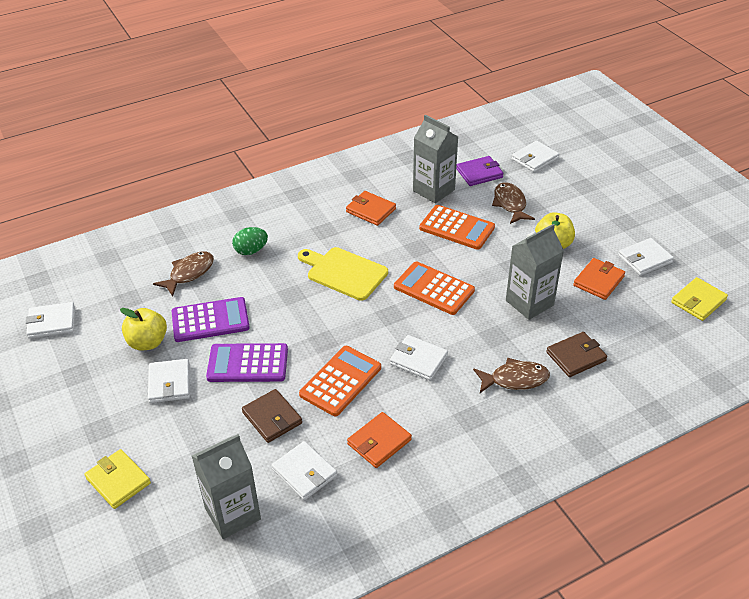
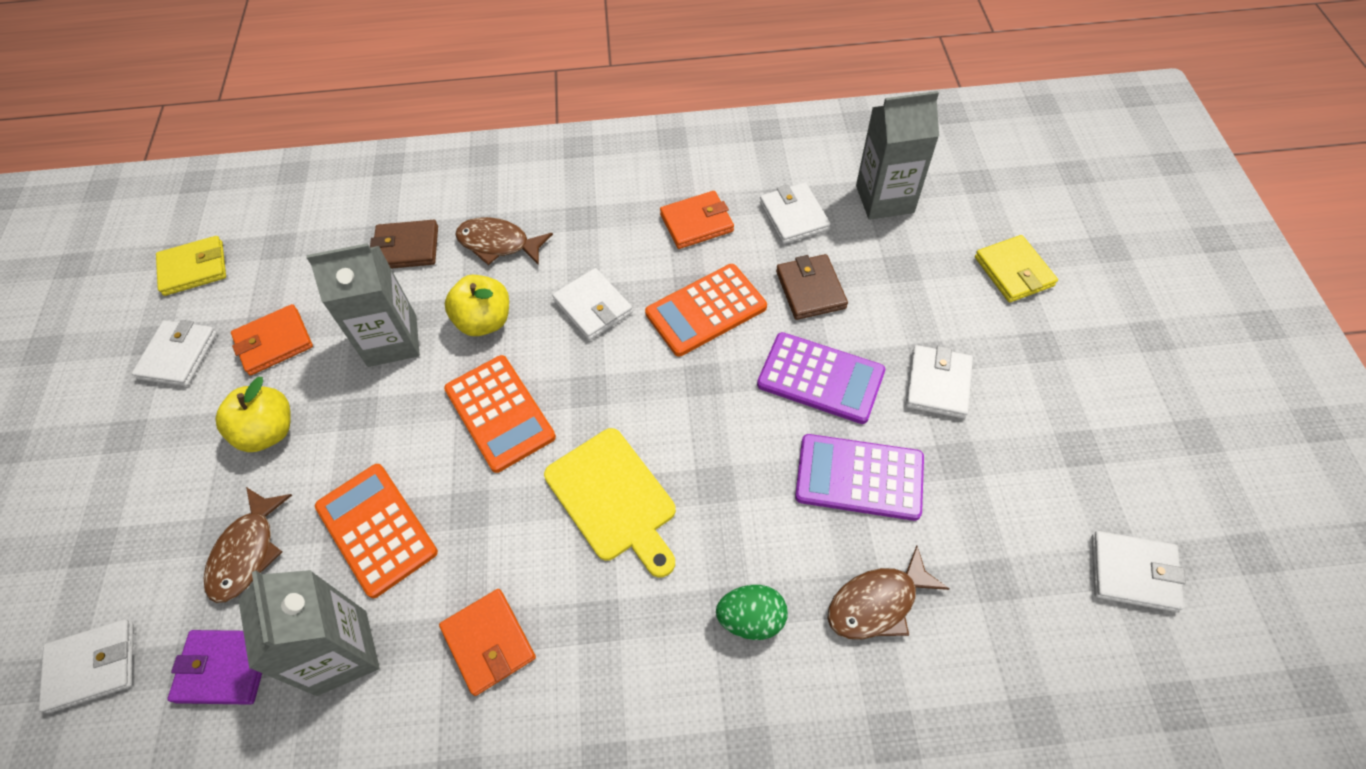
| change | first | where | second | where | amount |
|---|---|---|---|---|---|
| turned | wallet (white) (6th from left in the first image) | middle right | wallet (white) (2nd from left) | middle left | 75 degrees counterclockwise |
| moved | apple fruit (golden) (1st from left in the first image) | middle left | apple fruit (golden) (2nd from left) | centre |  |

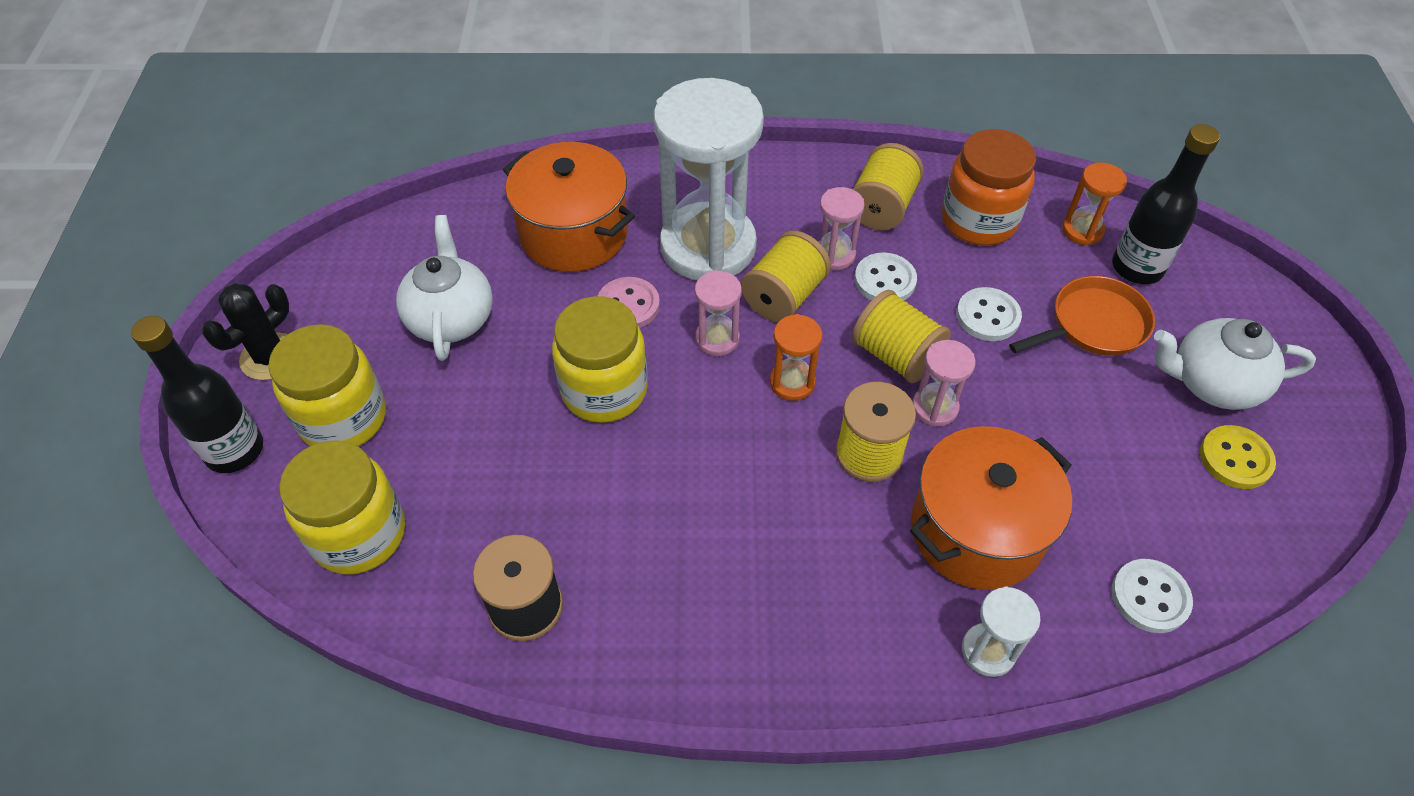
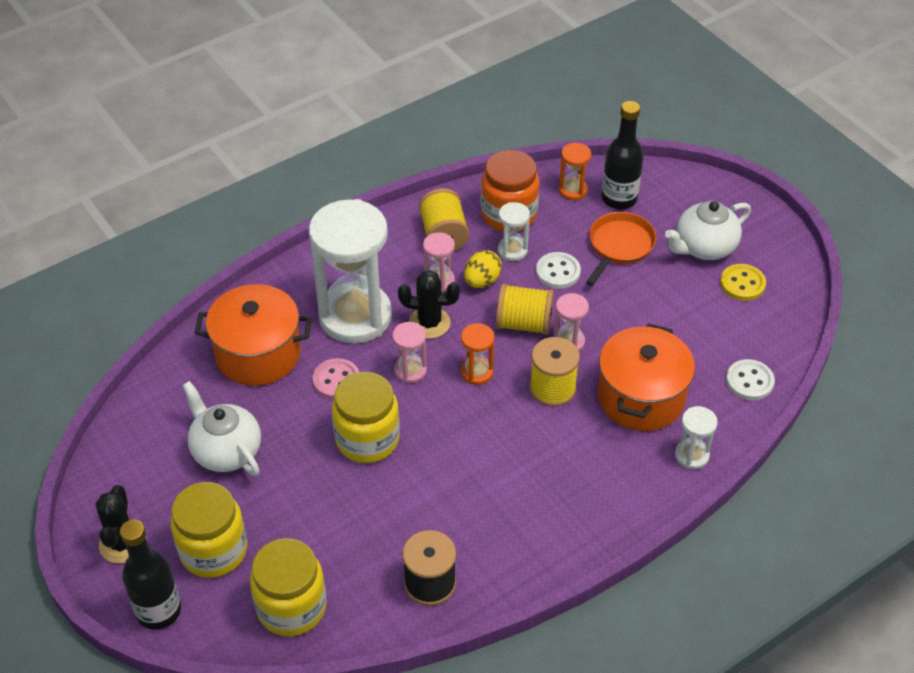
| change | first | where | second | where | amount |
|---|---|---|---|---|---|
| replaced | spool (golden) (1st from left) | centre | saguaro cactus (jet-black) (2nd from left) | centre |  |
| replaced | sewing button (white) (1st from left) | centre | toy egg (golden) | centre |  |
| added |  |  | hourglass (white) (2nd from left) | centre |  |

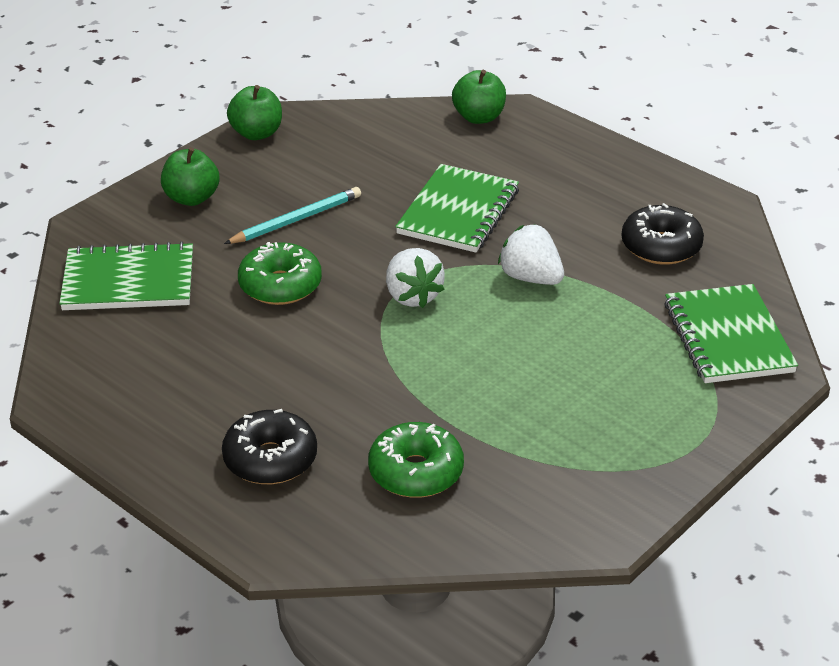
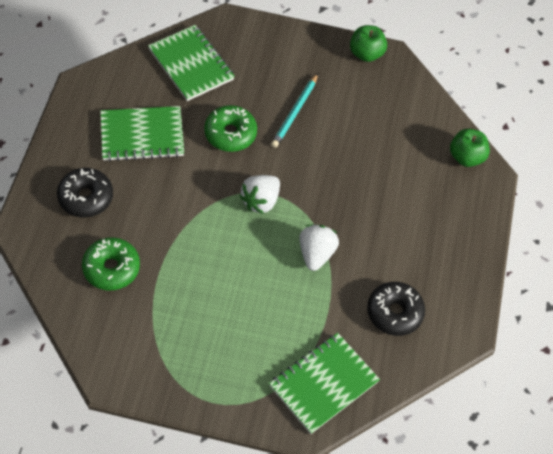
| change | first | where | second | where | amount |
|---|---|---|---|---|---|
| removed | apple fruit (emerald) (1st from left) | top left |  |  |  |
| moved | notepad (emerald) (2nd from left in the first image) | top centre | notepad (emerald) (1st from left) | top left |  |
| turned | lead pencil (aqua) | top centre |  | top centre | 90 degrees clockwise |

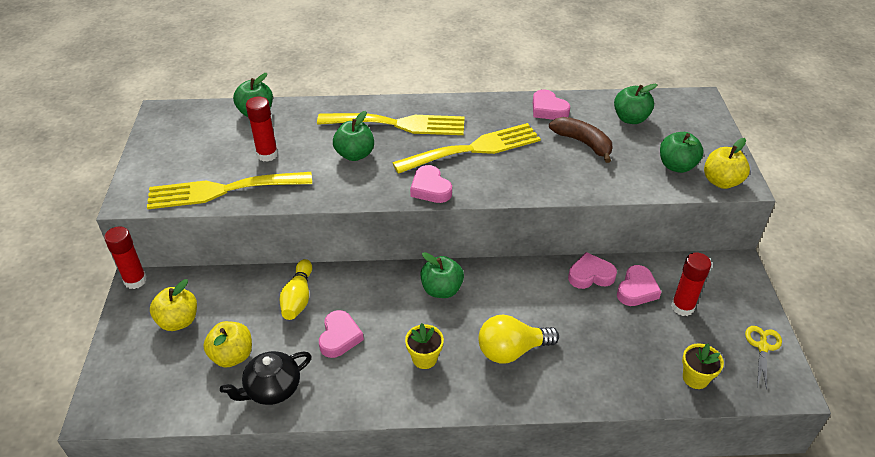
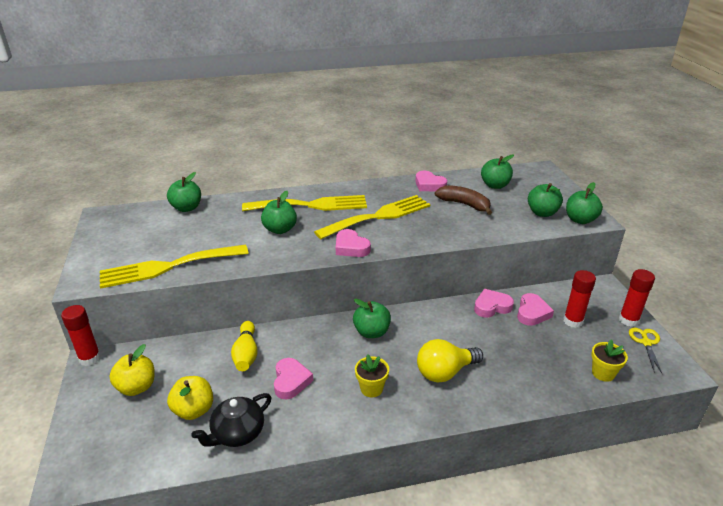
| change | first | where | second | where | amount |
|---|---|---|---|---|---|
| moved | stick of glue (scarlet) (2nd from left in the first image) | top left | stick of glue (scarlet) (3rd from left) | middle right |  |
| recoloured | apple fruit (golden) (3rd from left) | middle right | apple fruit (emerald) (6th from left) | middle right |  |

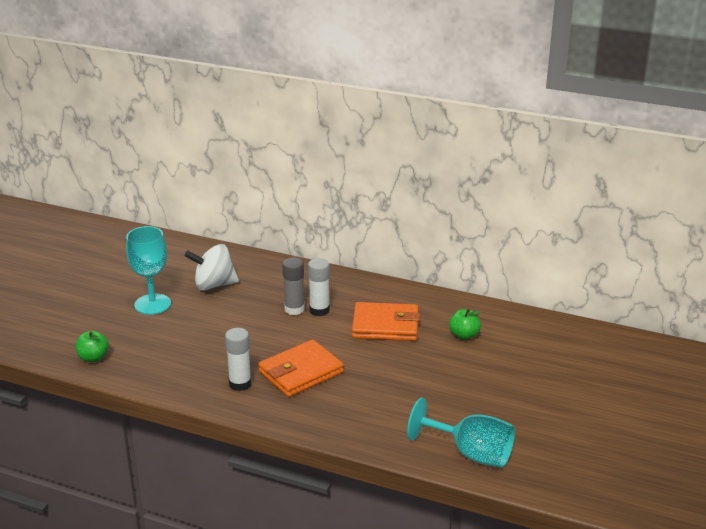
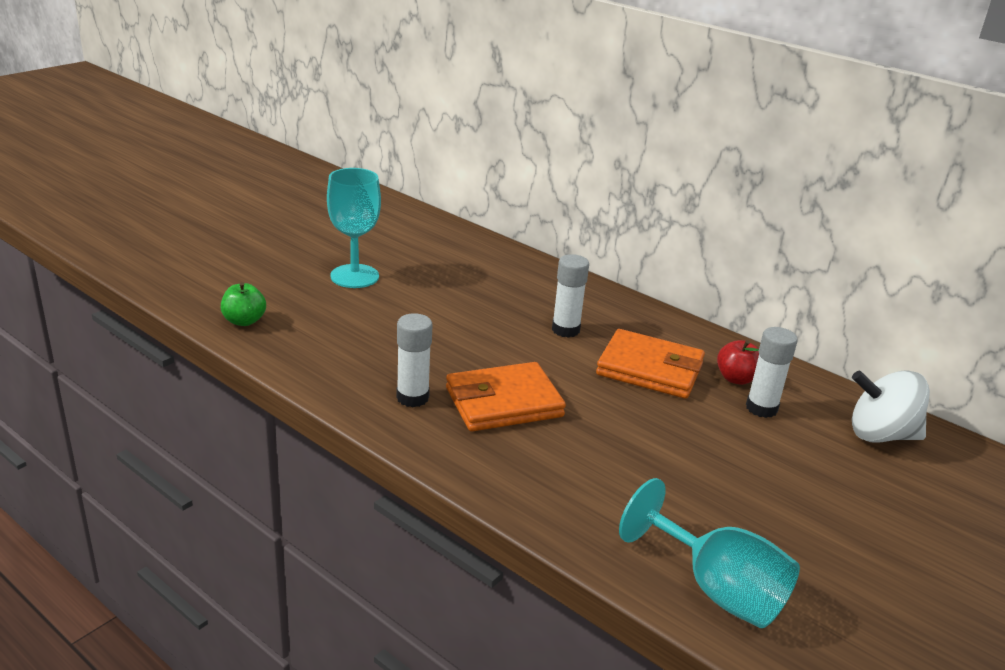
| change | first | where | second | where | amount |
|---|---|---|---|---|---|
| moved | spinning top (white) | middle left |  | middle right |  |
| removed | stick of glue (ash-grey) | centre |  |  |  |
| replaced | apple fruit (emerald) (2nd from left) | centre | stick of glue (white) (3rd from left) | middle right |  |
| added |  |  | apple fruit (scarlet) | middle right |  |

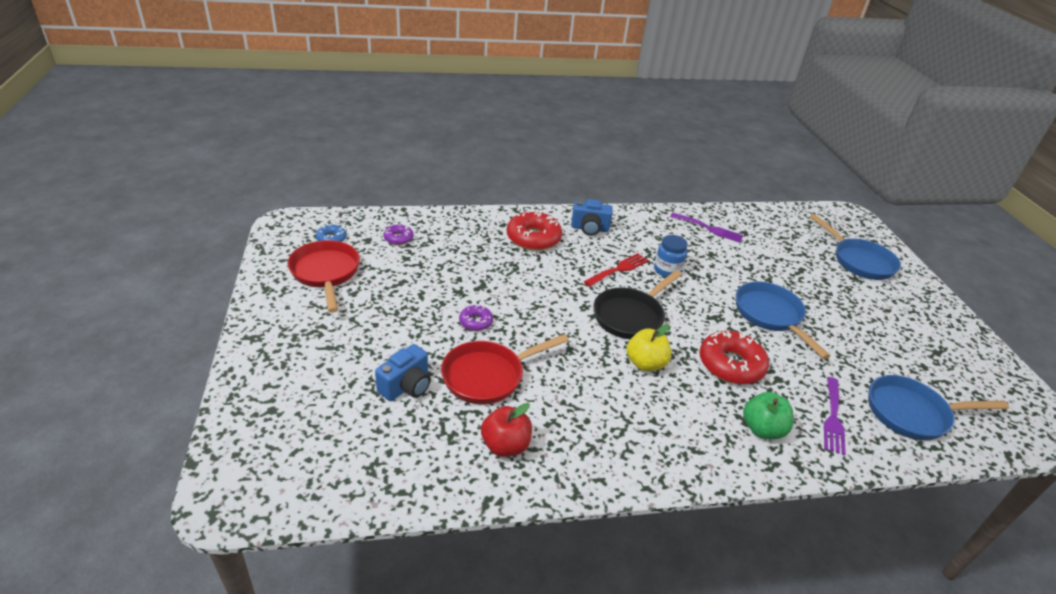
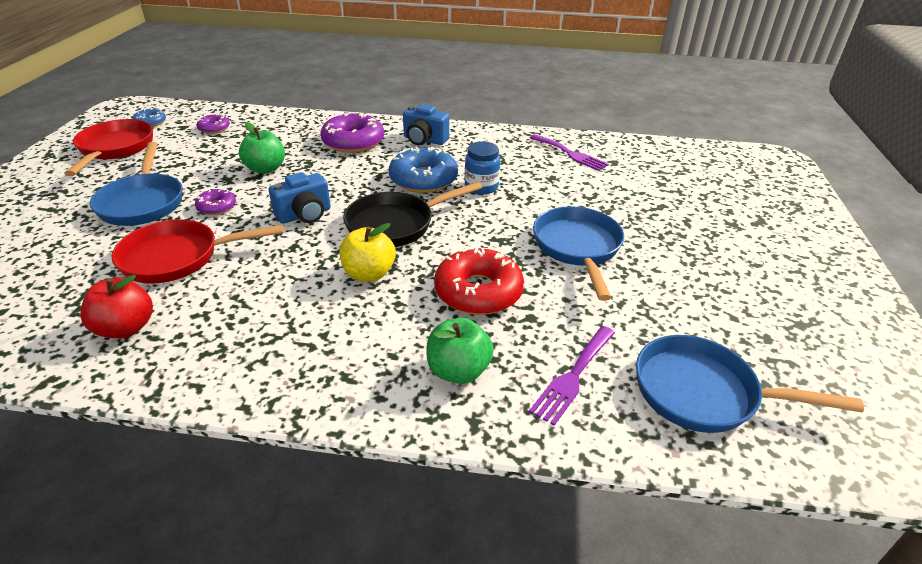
| change | first | where | second | where | amount |
|---|---|---|---|---|---|
| recoloured | doughnut (scarlet) (1st from left) | centre | doughnut (violet) (3rd from left) | top centre |  |
| moved | skillet (cobalt) (2nd from left in the first image) | middle right | skillet (cobalt) (1st from left) | top left |  |
| replaced | table fork (scarlet) | centre | doughnut (cobalt) (2nd from left) | top centre |  |
| moved | camera (cobalt) (1st from left) | centre |  | middle left |  |
| added |  |  | apple fruit (emerald) (1st from left) | top left |  |

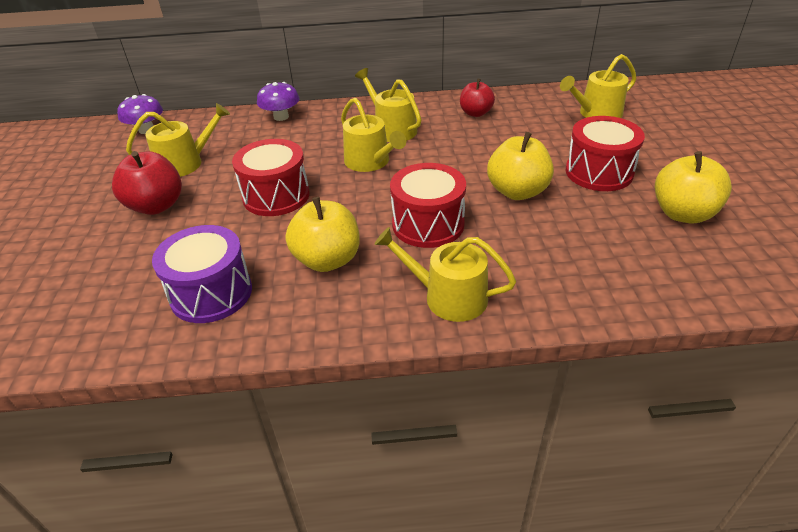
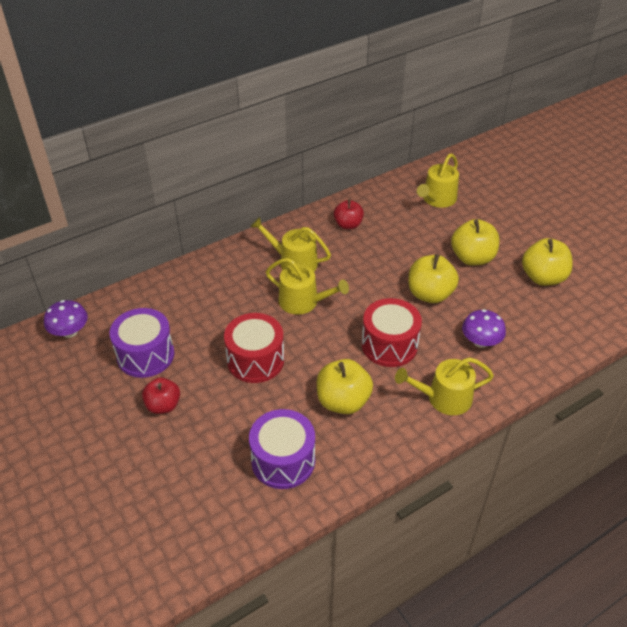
| change | first | where | second | where | amount |
|---|---|---|---|---|---|
| moved | toadstool (violet) (2nd from left) | top centre |  | middle right |  |
| replaced | sprinkling can (golden) (1st from left) | top left | drum (violet) (1st from left) | middle left |  |
| replaced | drum (scarlet) (3rd from left) | top right | apple fruit (golden) (3rd from left) | middle right |  |
| resized | apple fruit (scarlet) (1st from left) | middle left |  | middle left | x0.66 |

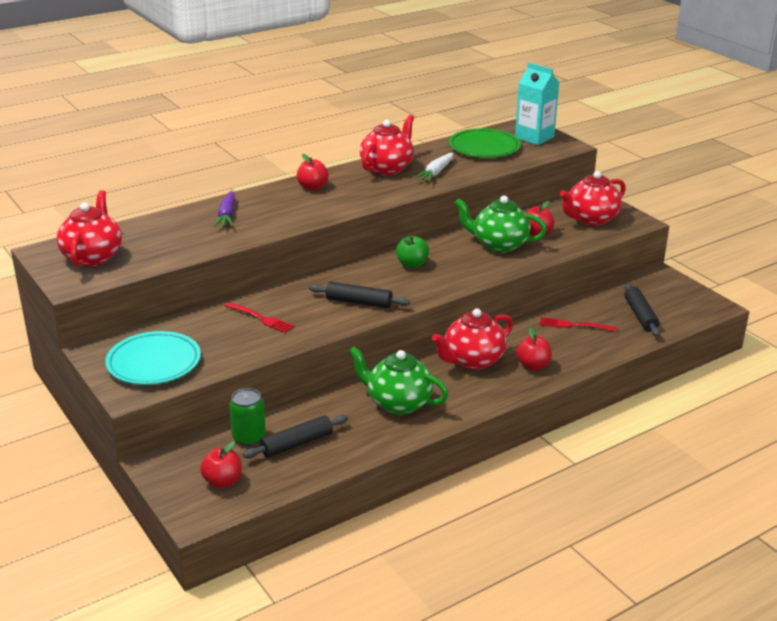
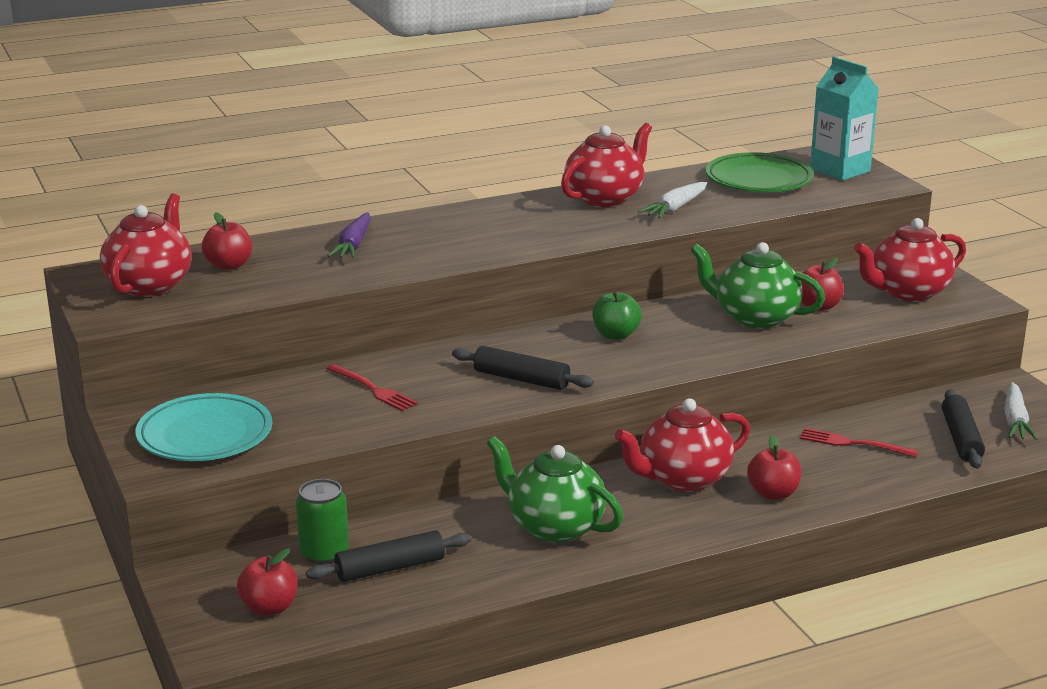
| change | first | where | second | where | amount |
|---|---|---|---|---|---|
| moved | apple fruit (scarlet) (2nd from left in the first image) | top centre | apple fruit (scarlet) (1st from left) | middle left |  |
| added |  |  | toy carrot (white) (2nd from left) | middle right |  |

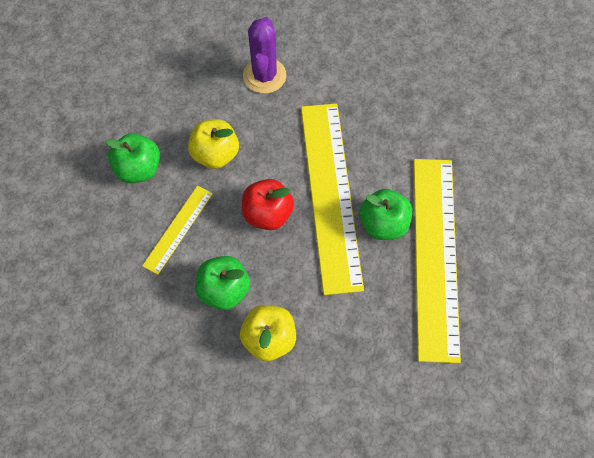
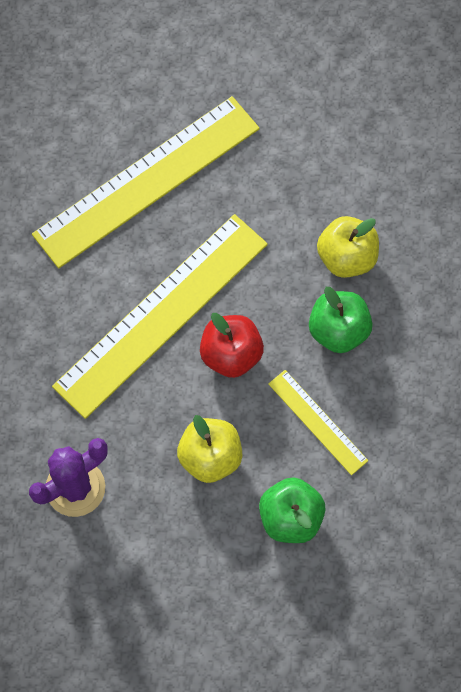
| change | first | where | second | where | amount |
|---|---|---|---|---|---|
| turned | straightedge (golden) (1st from left in the first image) | middle left | straightedge (golden) (3rd from left) | middle right | 60 degrees clockwise |
| removed | apple fruit (emerald) (3rd from left) | centre |  |  |  |

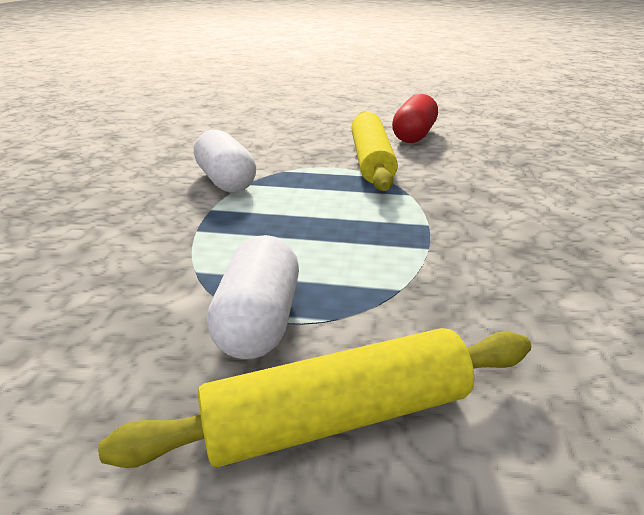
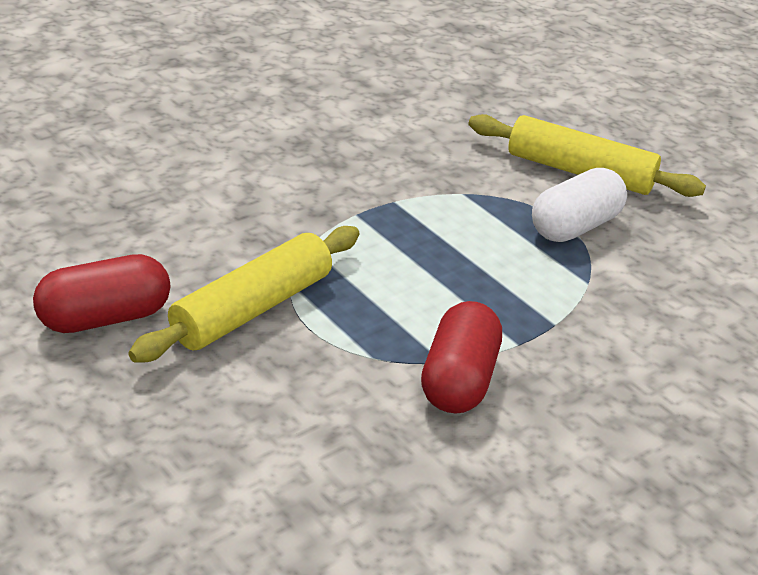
| change | first | where | second | where | amount |
|---|---|---|---|---|---|
| recoloured | capsule (white) (1st from left) | top centre | capsule (scarlet) (2nd from left) | centre |  |

